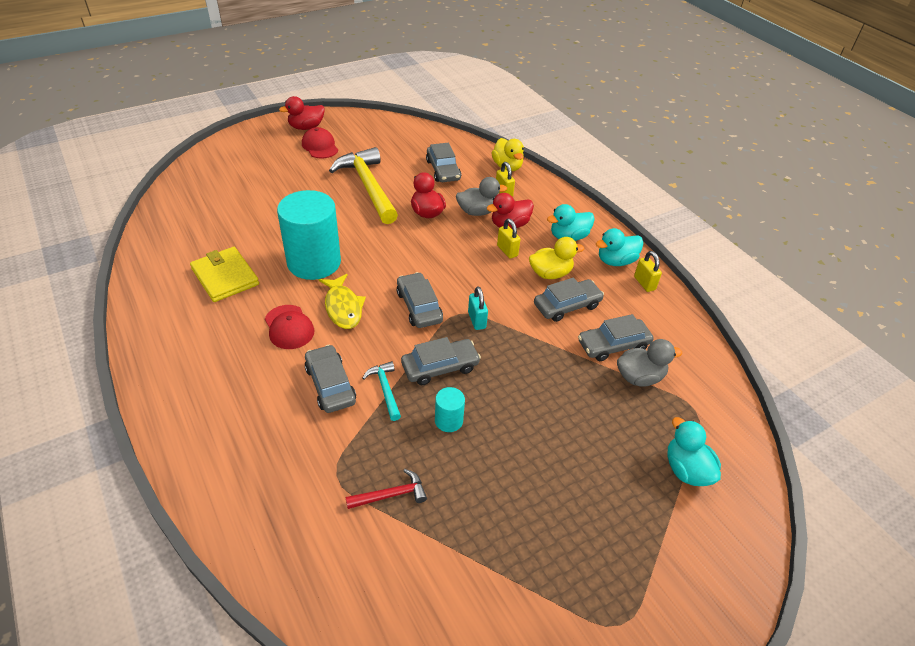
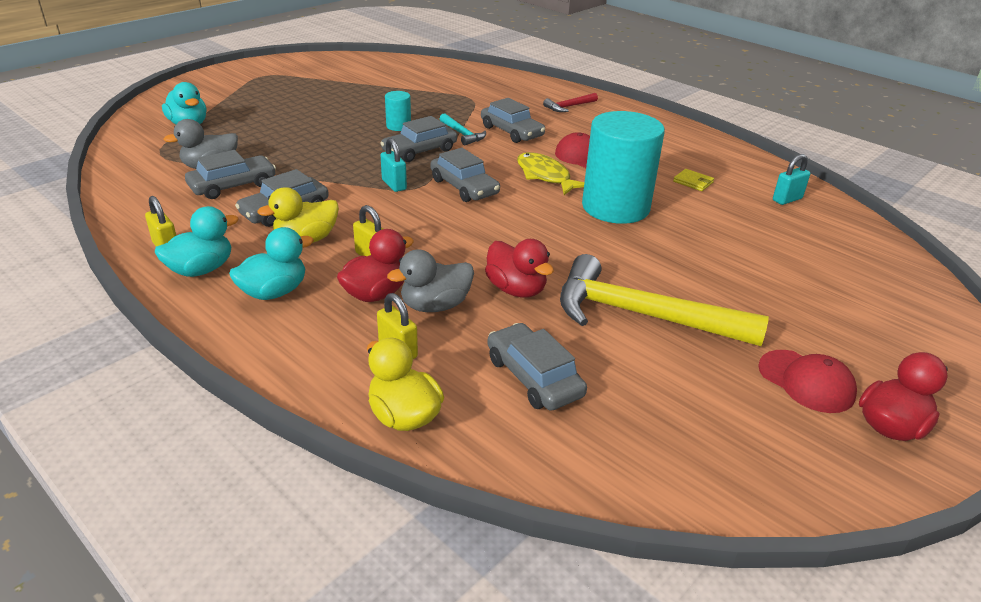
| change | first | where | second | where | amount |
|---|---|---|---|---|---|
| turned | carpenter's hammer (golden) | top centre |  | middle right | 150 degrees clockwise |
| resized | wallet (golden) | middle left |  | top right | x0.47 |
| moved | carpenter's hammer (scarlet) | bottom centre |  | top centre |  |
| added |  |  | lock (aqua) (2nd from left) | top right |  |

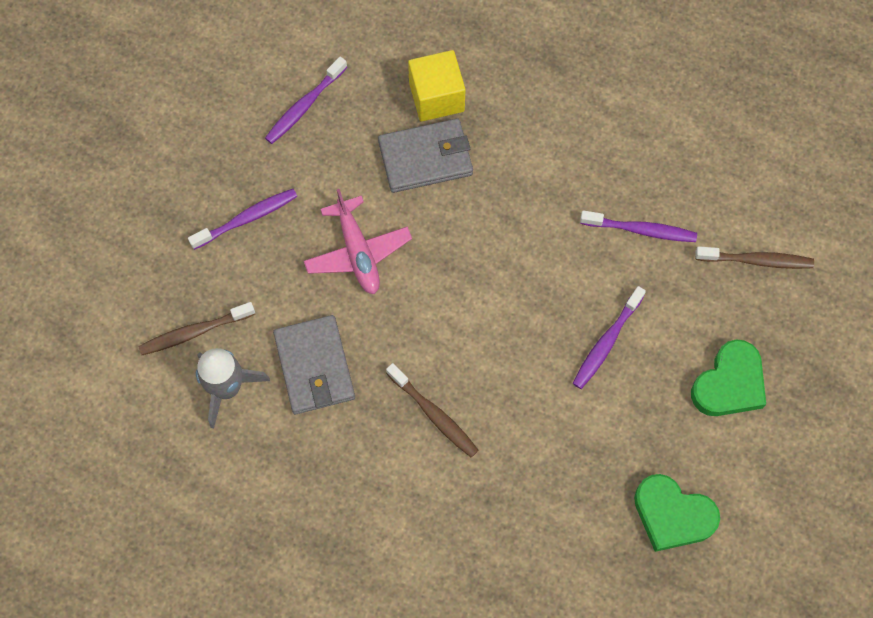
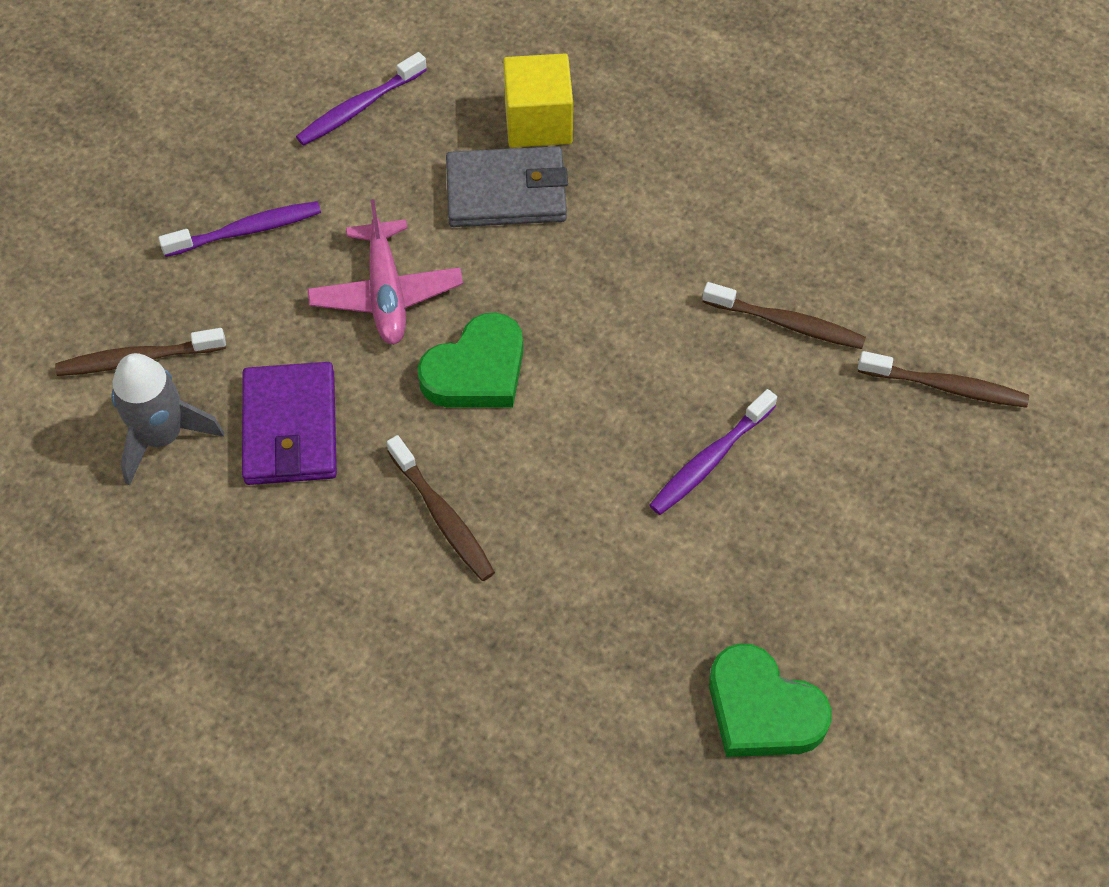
| change | first | where | second | where | amount |
|---|---|---|---|---|---|
| recoloured | tooth brush (violet) (4th from left) | middle right | tooth brush (dark brown) (3rd from left) | middle right |  |
| recoloured | wallet (ash-grey) (1st from left) | centre | wallet (violet) | middle left |  |
| moved | heart (emerald) (2nd from left in the first image) | middle right | heart (emerald) (1st from left) | centre |  |

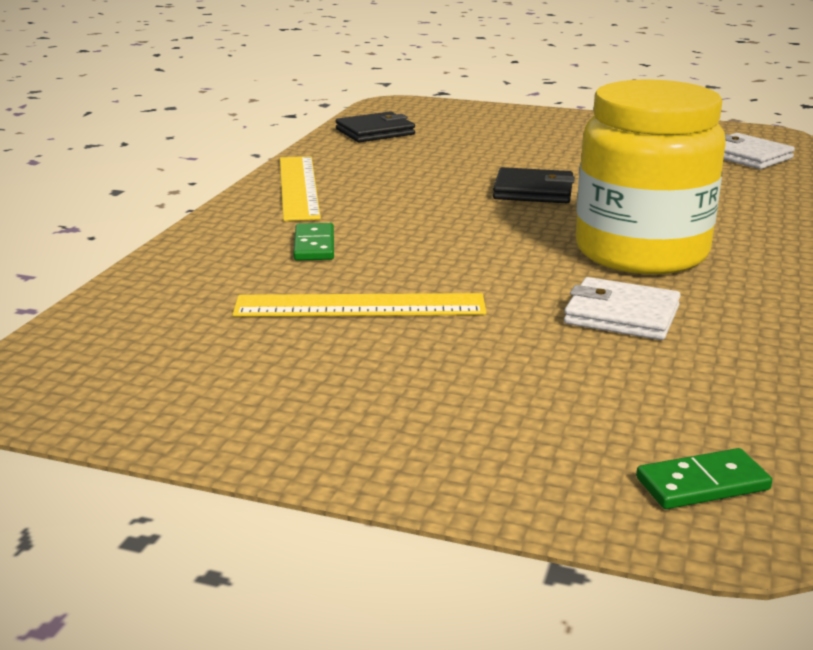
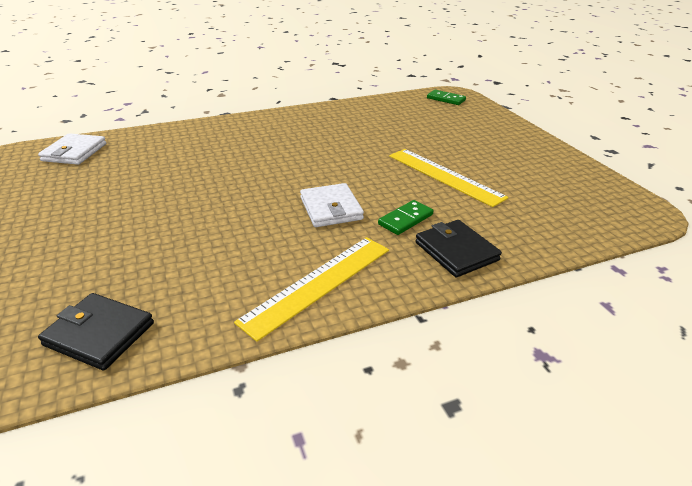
| change | first | where | second | where | amount |
|---|---|---|---|---|---|
| removed | preserve jar (golden) | top right |  |  |  |
| moved | wallet (jet-black) (2nd from left) | top centre |  | centre |  |
| moved | wallet (white) (1st from left in the first image) | middle right | wallet (white) (2nd from left) | centre |  |

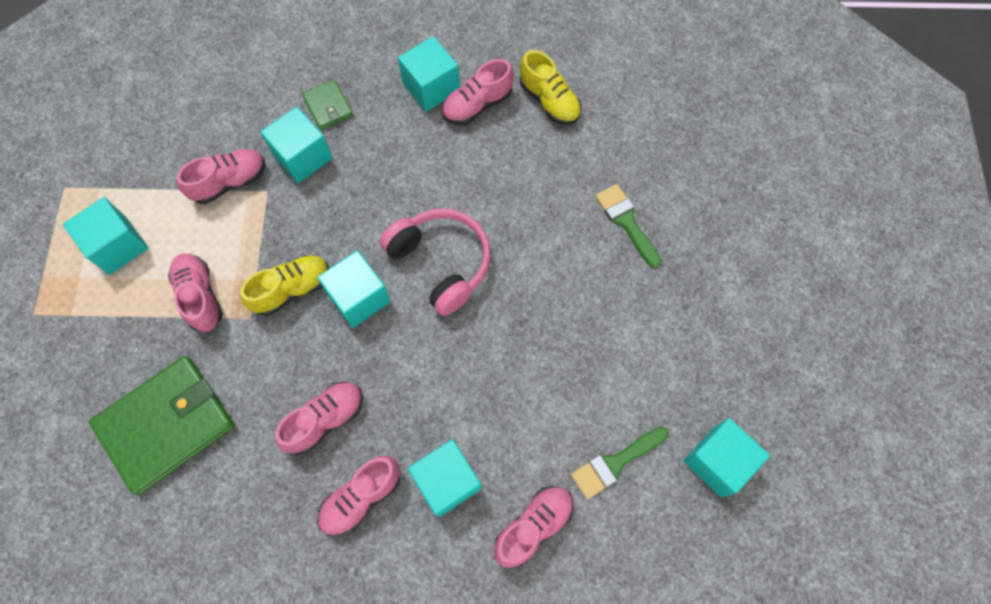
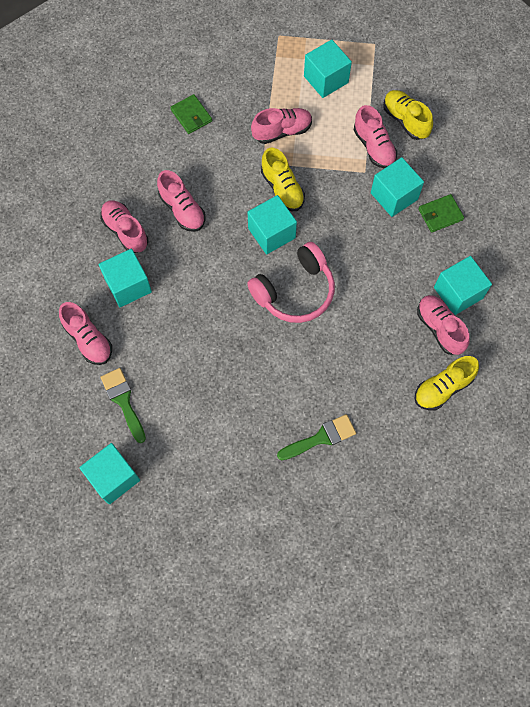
| change | first | where | second | where | amount |
|---|---|---|---|---|---|
| resized | wallet (emerald) (1st from left) | bottom left |  | top centre | x0.47 |
| added |  |  | sneaker (golden) (2nd from left) | top right |  |

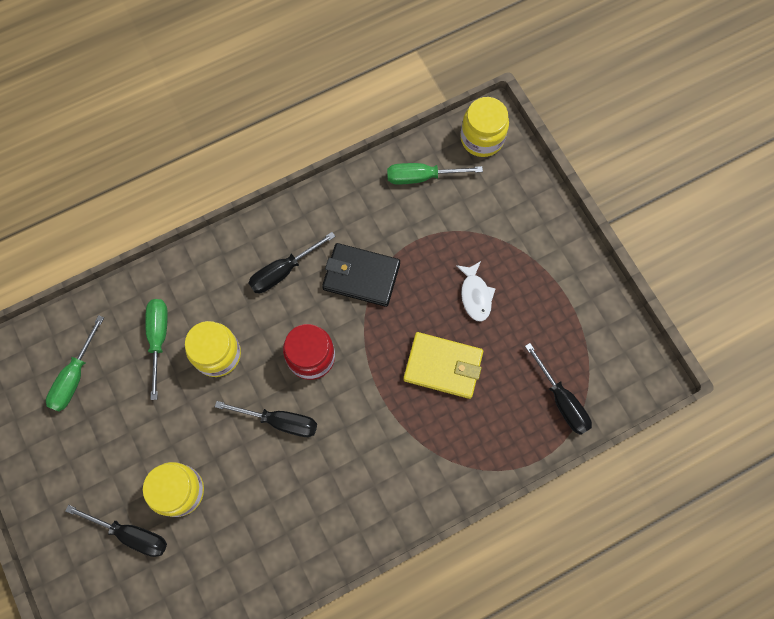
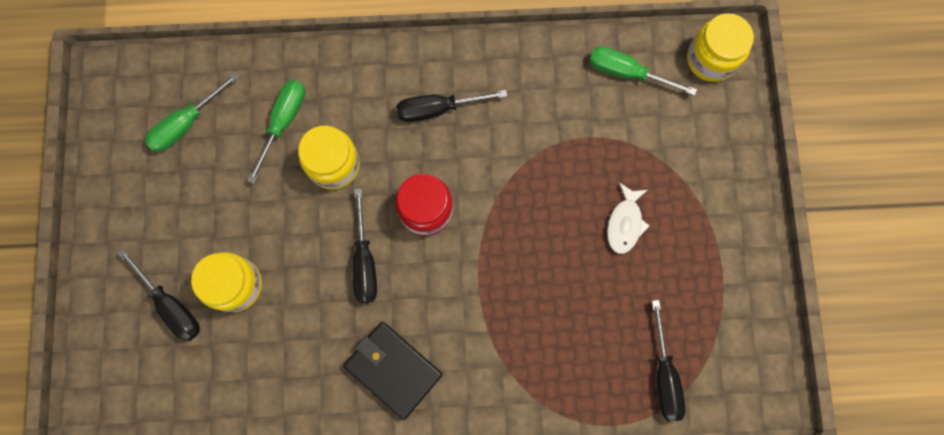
| change | first | where | second | where | amount |
|---|---|---|---|---|---|
| moved | wallet (jet-black) | centre |  | bottom centre |  |
| removed | wallet (golden) | centre |  |  |  |
| turned | hand screwdriver (jet-black) (2nd from left) | bottom centre |  | centre | 45 degrees clockwise |

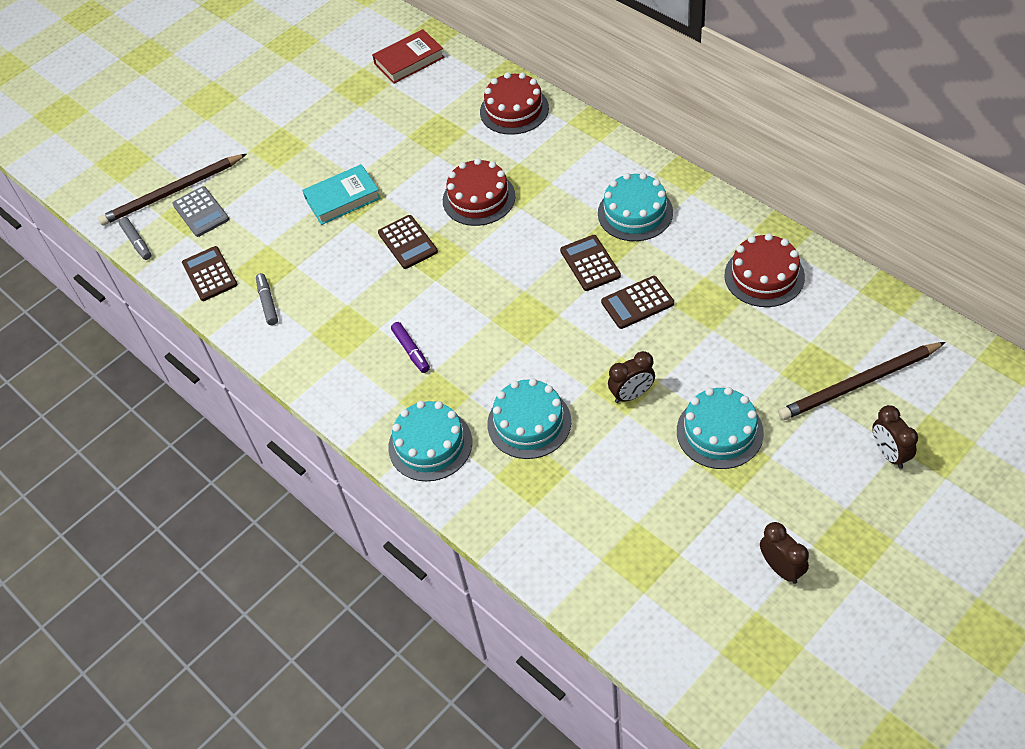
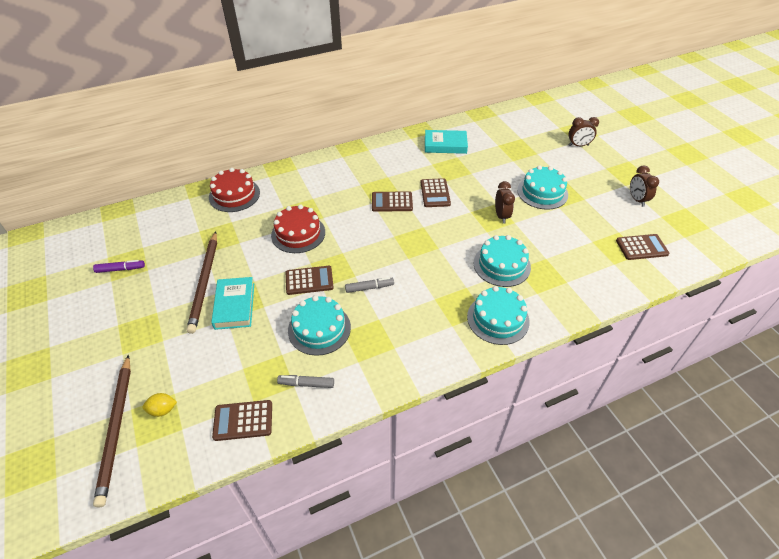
| change | first | where | second | where | amount |
|---|---|---|---|---|---|
| removed | book (scarlet) | top centre |  |  |  |
| moved | layer cake (aqua) (3rd from left in the first image) | top centre | layer cake (aqua) (1st from left) | centre |  |
| replaced | calculator (ash-grey) | top left | citrus fruit (golden) | bottom left |  |
| moved | marker pen (ash-grey) (1st from left in the first image) | top left | marker pen (ash-grey) (2nd from left) | centre |  |
| replaced | layer cake (scarlet) (3rd from left) | middle right | book (aqua) (2nd from left) | top centre |  |
| moved | marker pen (violet) | centre |  | middle left |  |
| moved | lead pencil (dark brown) (2nd from left) | middle right |  | middle left |  |
| turned | bedside clock (dark brown) (2nd from left in the first image) | bottom right | bedside clock (dark brown) (3rd from left) | top right | 90 degrees counterclockwise |
| added |  |  | calculator (dark brown) (5th from left) | middle right |  |

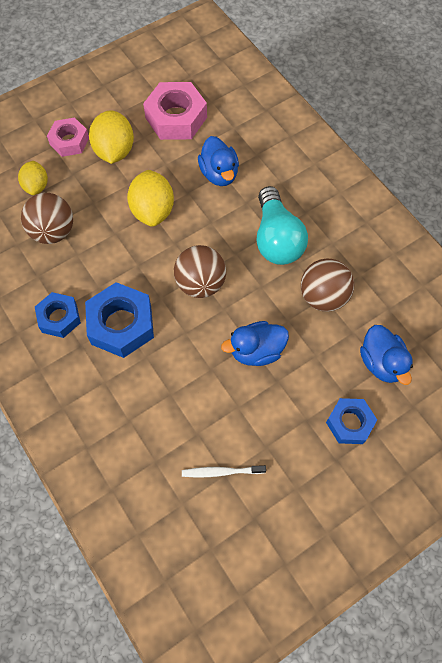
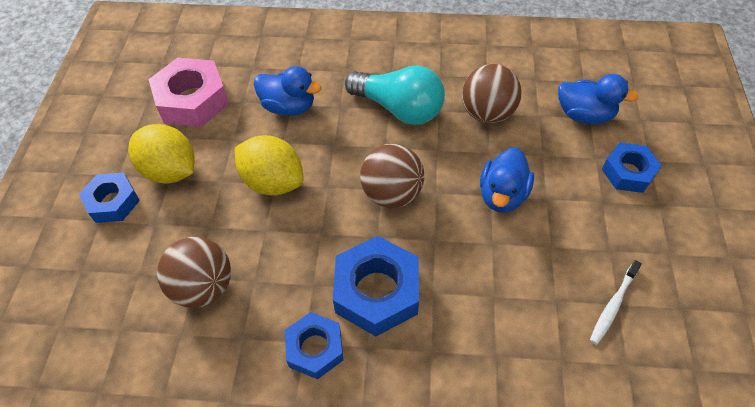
| change | first | where | second | where | amount |
|---|---|---|---|---|---|
| recoloured | nut (rose-pink) (1st from left) | top left | nut (cobalt) (1st from left) | middle left |  |
| removed | citrus fruit (golden) (1st from left) | top left |  |  |  |

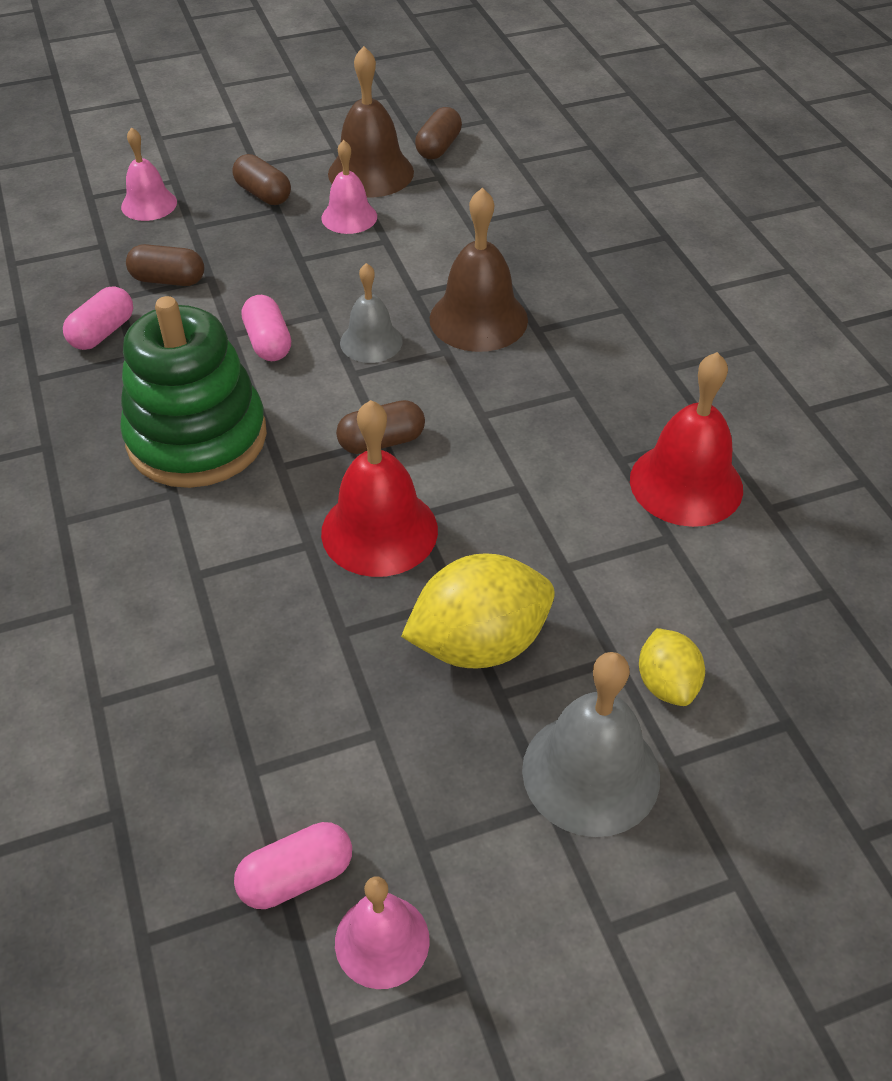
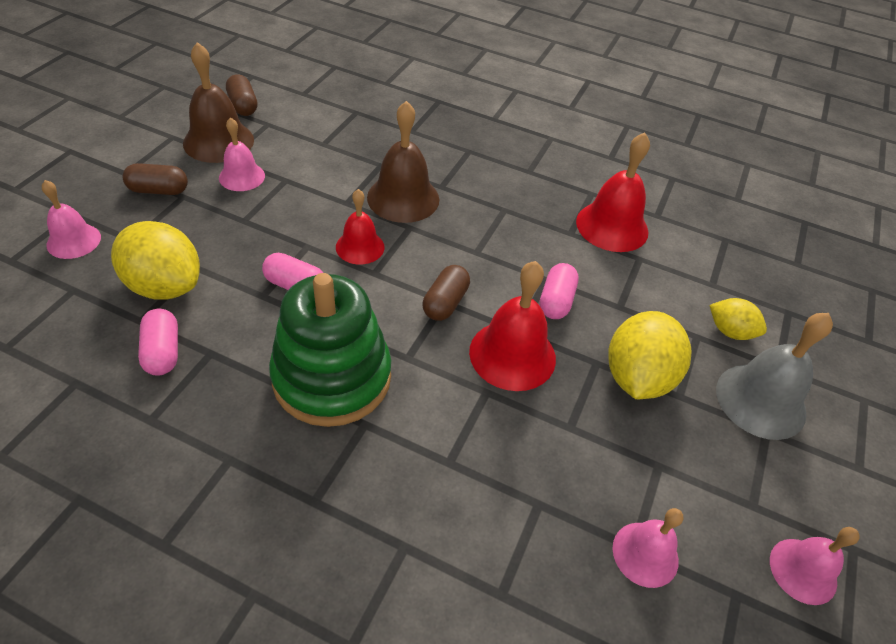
| change | first | where | second | where | amount |
|---|---|---|---|---|---|
| replaced | capsule (dark brown) (1st from left) | top left | citrus fruit (golden) (1st from left) | middle left |  |
| recoloured | hand bell (ash-grey) (1st from left) | top centre | hand bell (scarlet) (1st from left) | centre |  |
| moved | capsule (rose-pink) (3rd from left) | bottom left |  | centre |  |
| added |  |  | hand bell (rose-pink) (3rd from left) | bottom right |  |

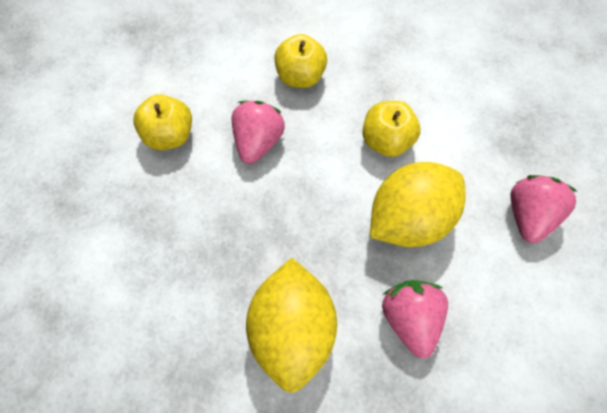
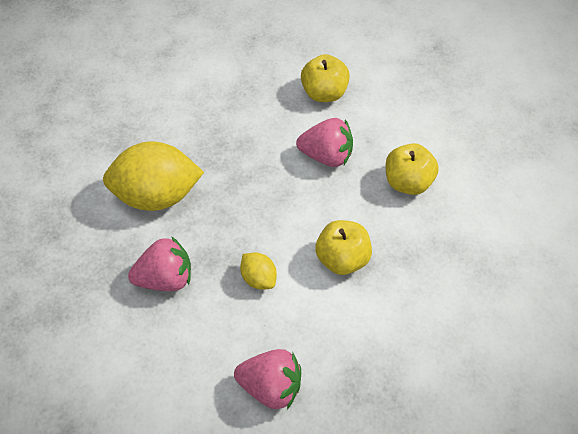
| change | first | where | second | where | amount |
|---|---|---|---|---|---|
| resized | citrus fruit (golden) (2nd from left) | middle right |  | centre | x0.47 |

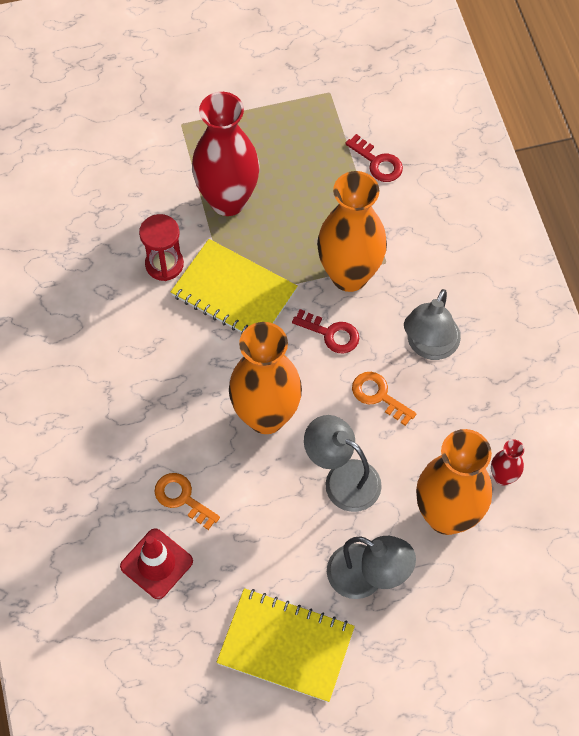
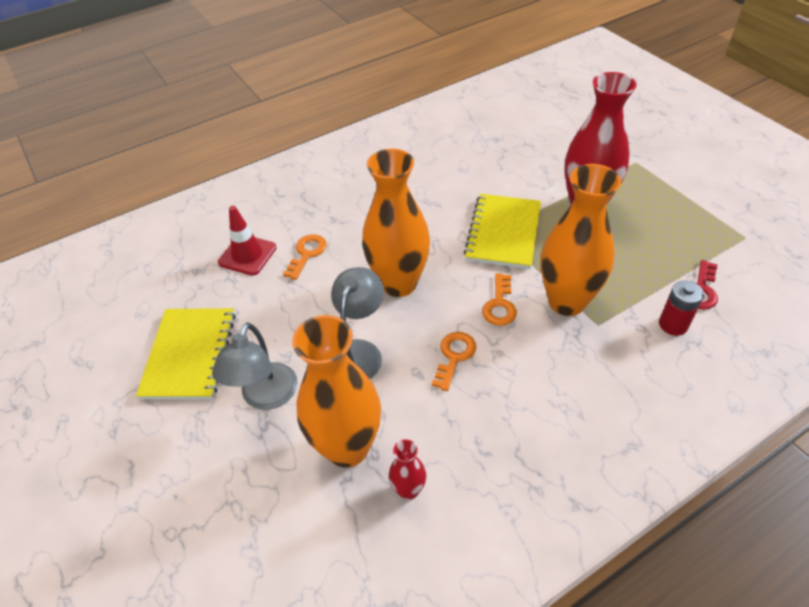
| change | first | where | second | where | amount |
|---|---|---|---|---|---|
| removed | hourglass (scarlet) | middle left |  |  |  |
| removed | lamp (ash-grey) (3rd from left) | middle right |  |  |  |
| recoloured | door key (scarlet) (1st from left) | centre | door key (bright orange) (3rd from left) | centre |  |
| added |  |  | AA battery (scarlet) | middle right |  |

